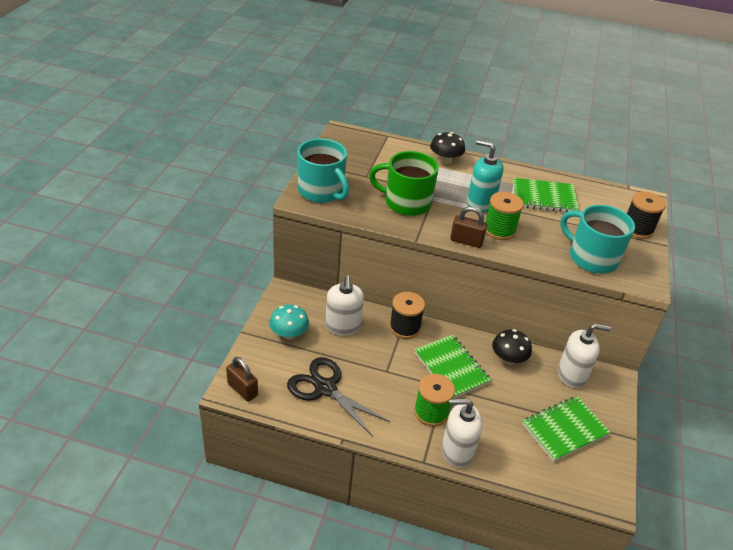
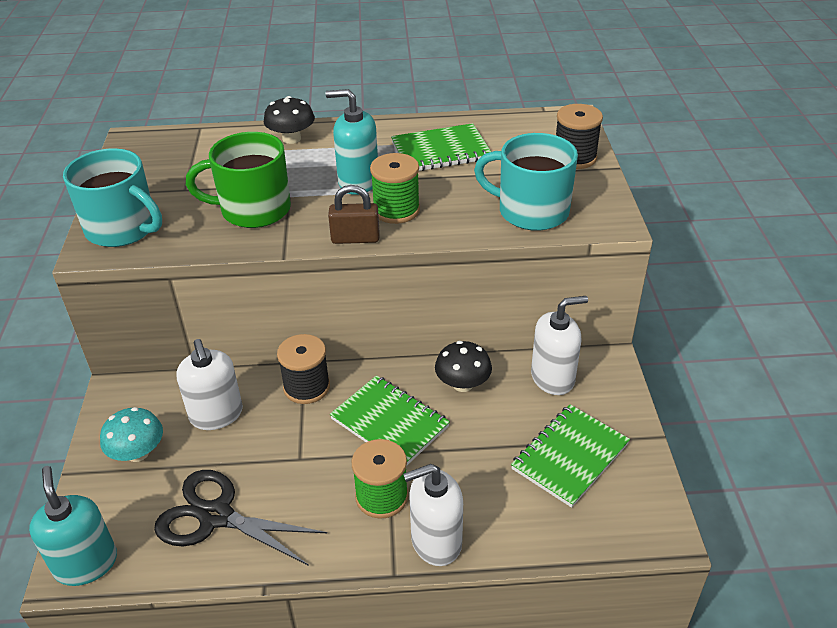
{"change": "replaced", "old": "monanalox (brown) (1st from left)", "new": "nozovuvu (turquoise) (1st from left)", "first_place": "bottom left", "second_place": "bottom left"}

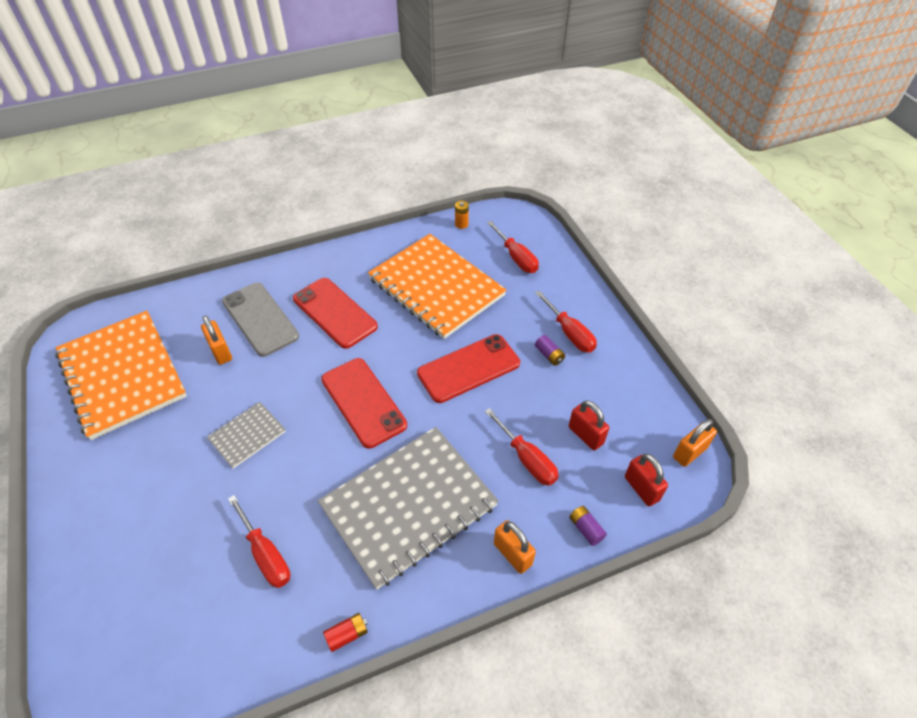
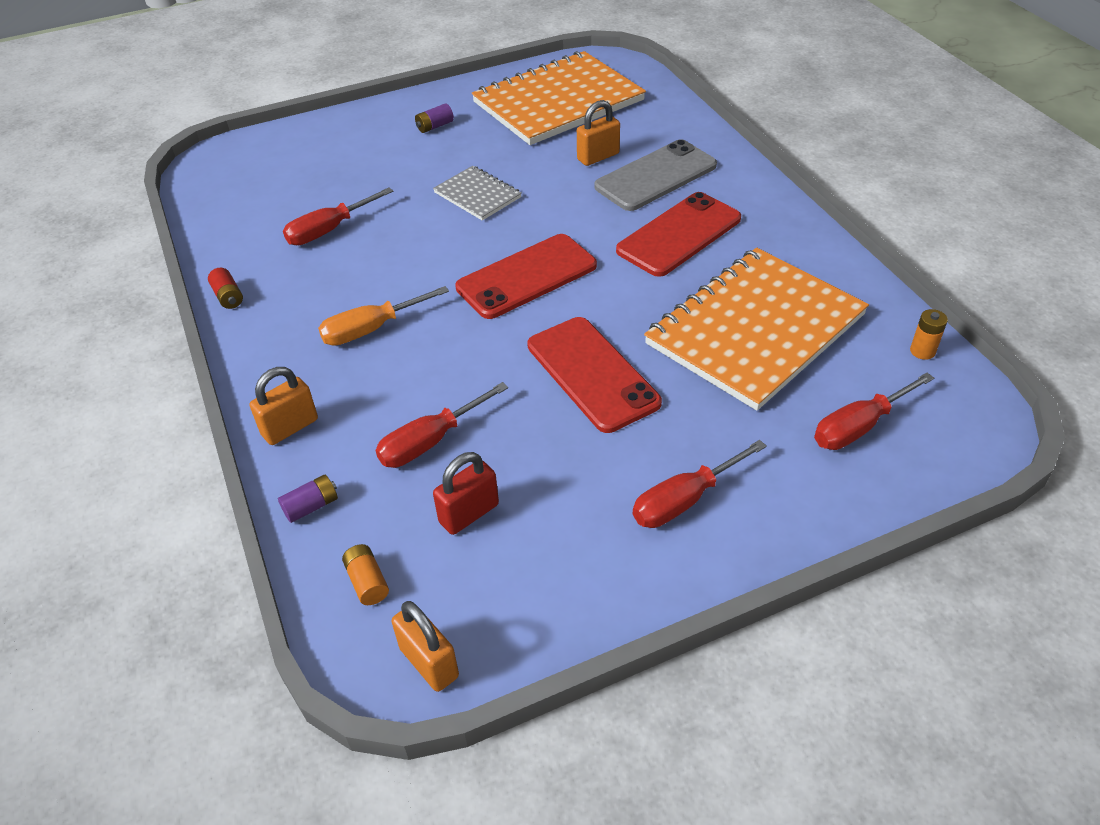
{"change": "moved", "old": "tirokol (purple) (1st from left in the first image)", "new": "tirokol (purple) (2nd from left)", "first_place": "centre", "second_place": "top centre"}
{"change": "replaced", "old": "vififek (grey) (2nd from left)", "new": "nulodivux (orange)", "first_place": "bottom centre", "second_place": "centre"}
{"change": "replaced", "old": "monanalox (red) (2nd from left)", "new": "tirokol (orange) (1st from left)", "first_place": "bottom right", "second_place": "bottom left"}

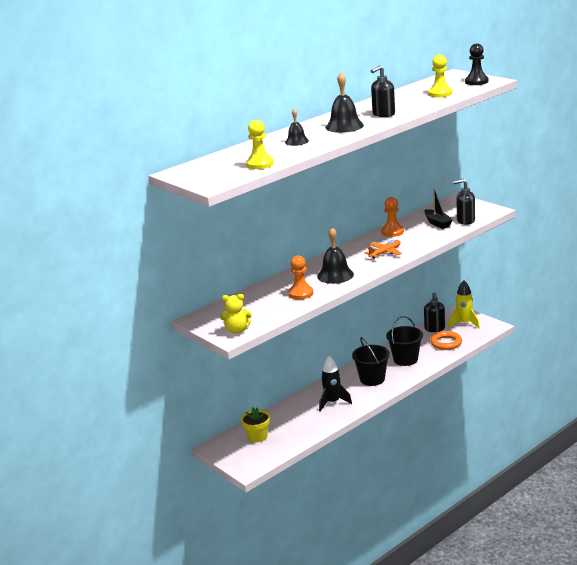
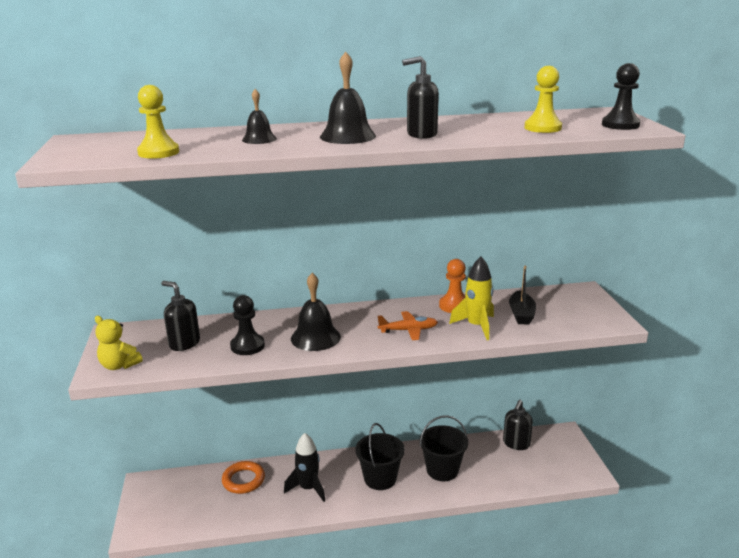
{"change": "removed", "old": "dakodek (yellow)", "first_place": "bottom centre"}
{"change": "moved", "old": "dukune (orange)", "first_place": "middle right", "second_place": "bottom left"}
{"change": "moved", "old": "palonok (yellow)", "first_place": "middle right", "second_place": "centre"}
{"change": "moved", "old": "nozovuvu (black) (3rd from left in the first image)", "new": "nozovuvu (black) (1st from left)", "first_place": "middle right", "second_place": "middle left"}
{"change": "recoloured", "old": "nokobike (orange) (1st from left)", "new": "nokobike (black) (1st from left)", "first_place": "centre", "second_place": "centre"}

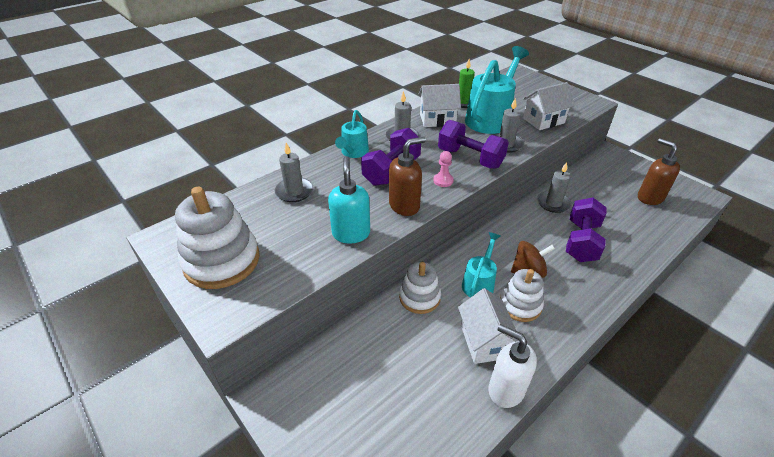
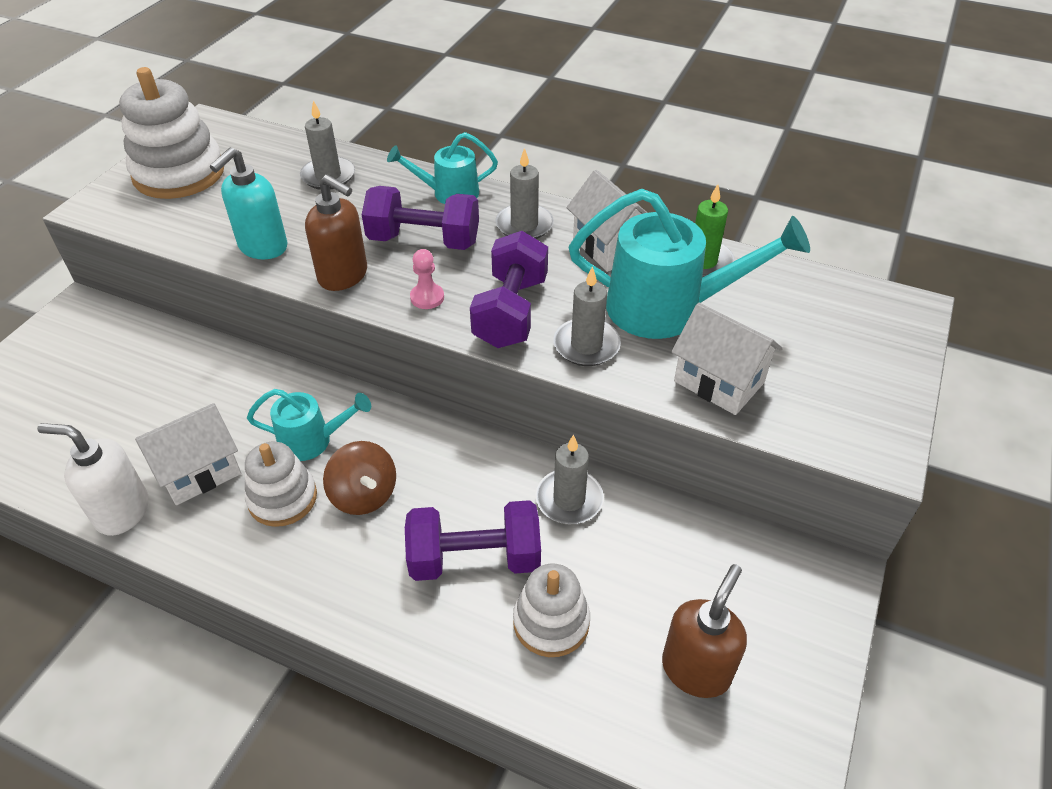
{"change": "moved", "old": "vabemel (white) (2nd from left in the first image)", "new": "vabemel (white) (3rd from left)", "first_place": "centre", "second_place": "bottom centre"}
{"change": "turned", "old": "nozovuvu (turquoise)", "first_place": "centre", "second_place": "top left", "degrees": 150}
{"change": "turned", "old": "nozovuvu (white)", "first_place": "bottom centre", "second_place": "middle left", "degrees": -90}

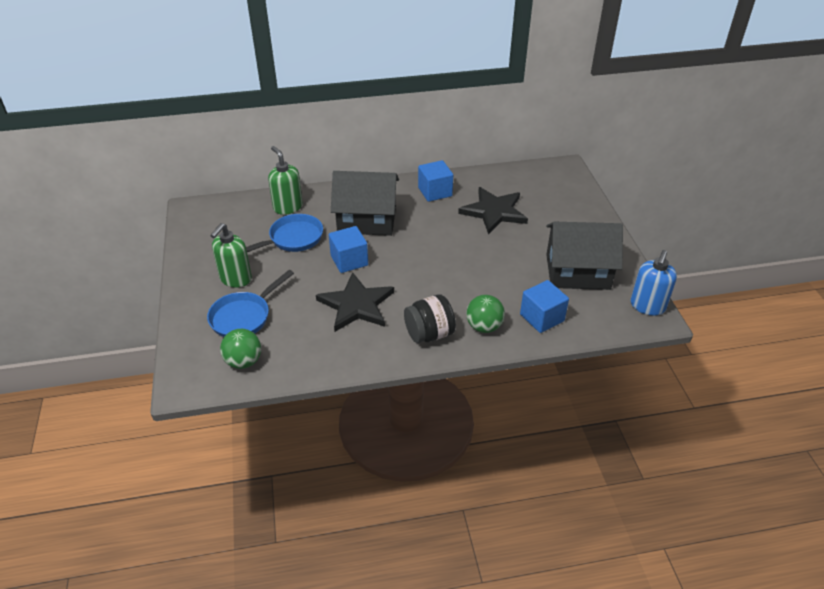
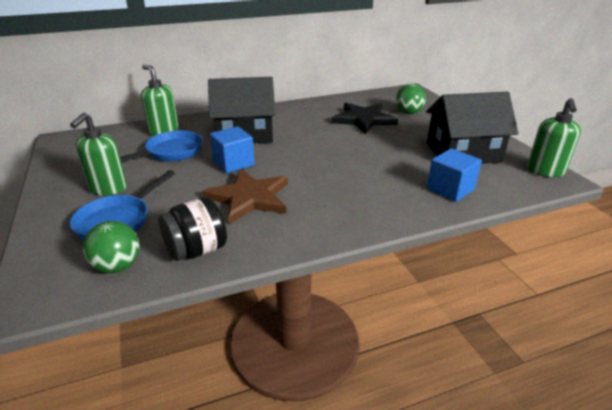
{"change": "removed", "old": "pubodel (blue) (2nd from left)", "first_place": "top centre"}
{"change": "moved", "old": "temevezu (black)", "first_place": "centre", "second_place": "middle left"}
{"change": "moved", "old": "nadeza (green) (2nd from left)", "first_place": "centre", "second_place": "top right"}
{"change": "recoloured", "old": "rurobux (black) (1st from left)", "new": "rurobux (brown)", "first_place": "centre", "second_place": "centre"}
{"change": "recoloured", "old": "nozovuvu (blue)", "new": "nozovuvu (green) (3rd from left)", "first_place": "middle right", "second_place": "middle right"}

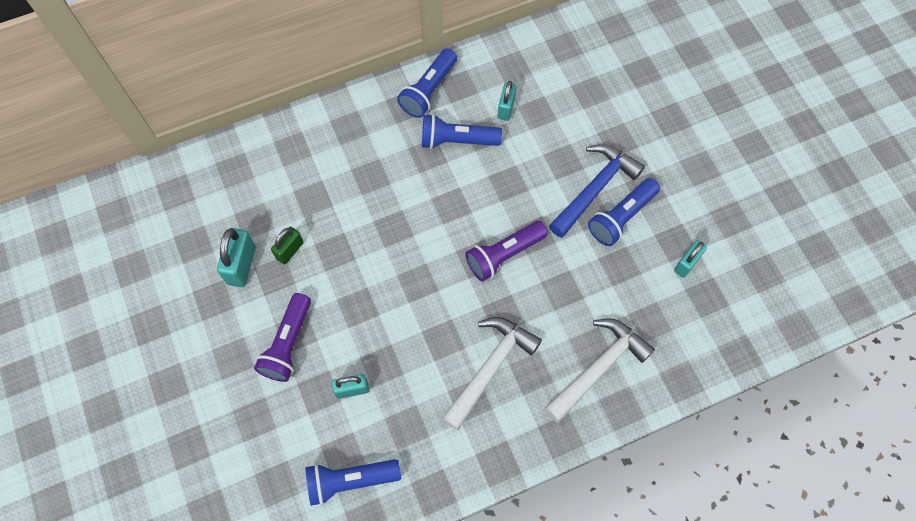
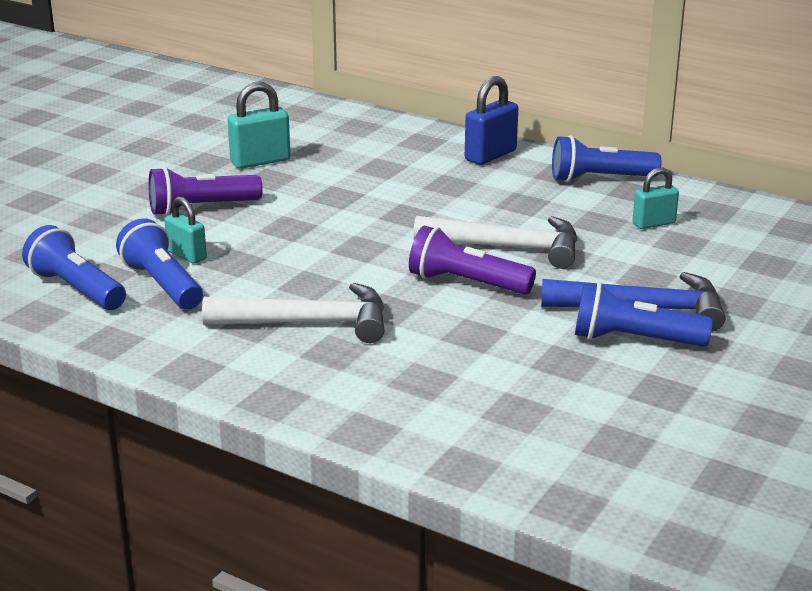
{"change": "removed", "old": "monanalox (green)", "first_place": "middle left"}
{"change": "removed", "old": "monanalox (turquoise) (4th from left)", "first_place": "middle right"}
{"change": "added", "new": "monanalox (blue)", "second_place": "top centre"}
{"change": "moved", "old": "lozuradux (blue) (3rd from left in the first image)", "new": "lozuradux (blue) (2nd from left)", "first_place": "top centre", "second_place": "middle left"}
{"change": "moved", "old": "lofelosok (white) (2nd from left)", "first_place": "bottom centre", "second_place": "centre"}

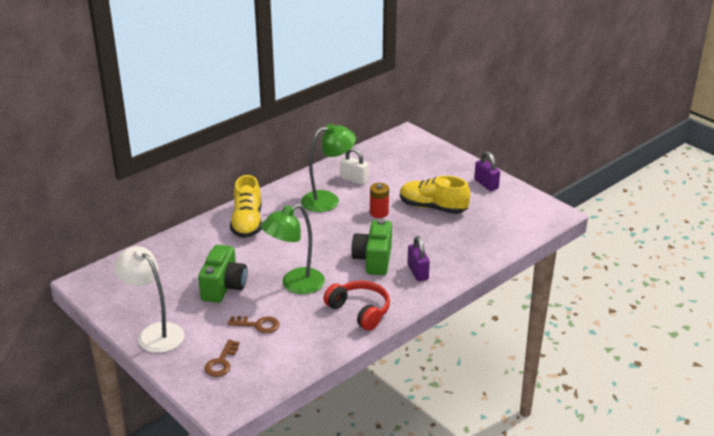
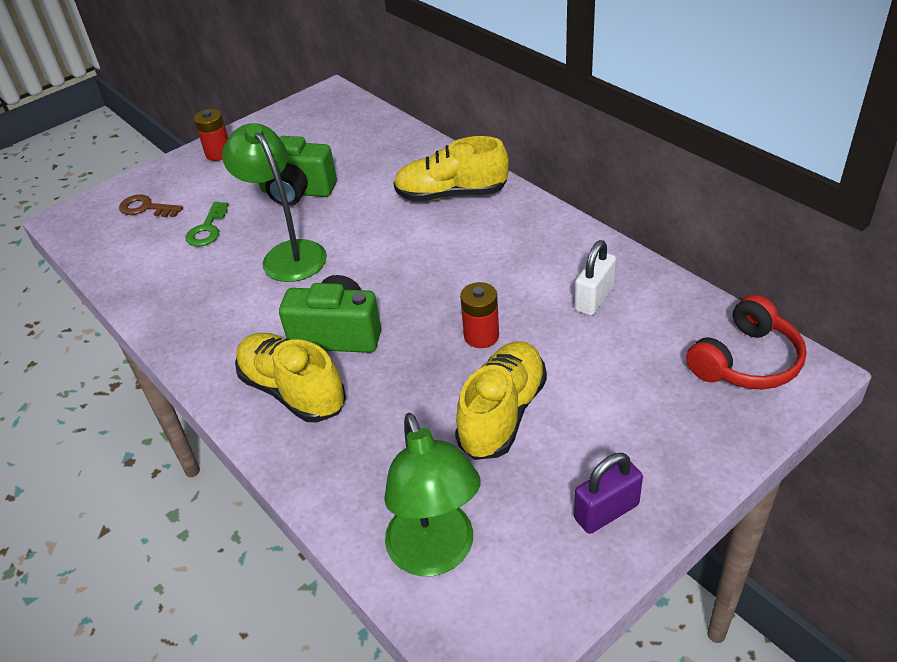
{"change": "moved", "old": "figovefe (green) (2nd from left)", "first_place": "centre", "second_place": "bottom centre"}
{"change": "moved", "old": "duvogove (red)", "first_place": "bottom centre", "second_place": "middle right"}
{"change": "replaced", "old": "figovefe (white)", "new": "tirokol (red) (1st from left)", "first_place": "bottom left", "second_place": "top left"}
{"change": "replaced", "old": "monanalox (purple) (1st from left)", "new": "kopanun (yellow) (1st from left)", "first_place": "centre", "second_place": "middle left"}
{"change": "recoloured", "old": "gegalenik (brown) (2nd from left)", "new": "gegalenik (green)", "first_place": "bottom centre", "second_place": "middle left"}

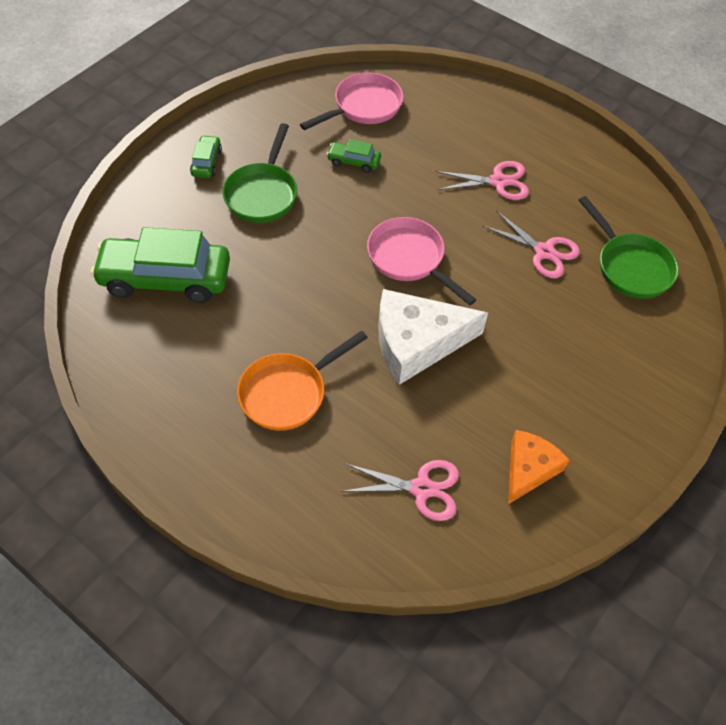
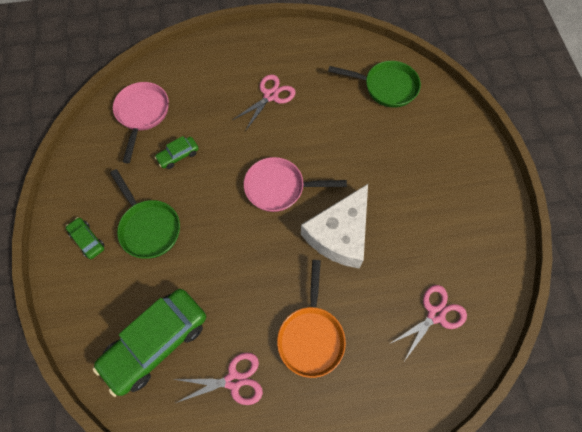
{"change": "removed", "old": "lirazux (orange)", "first_place": "middle right"}
{"change": "moved", "old": "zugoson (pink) (3rd from left in the first image)", "new": "zugoson (pink) (1st from left)", "first_place": "middle right", "second_place": "bottom centre"}

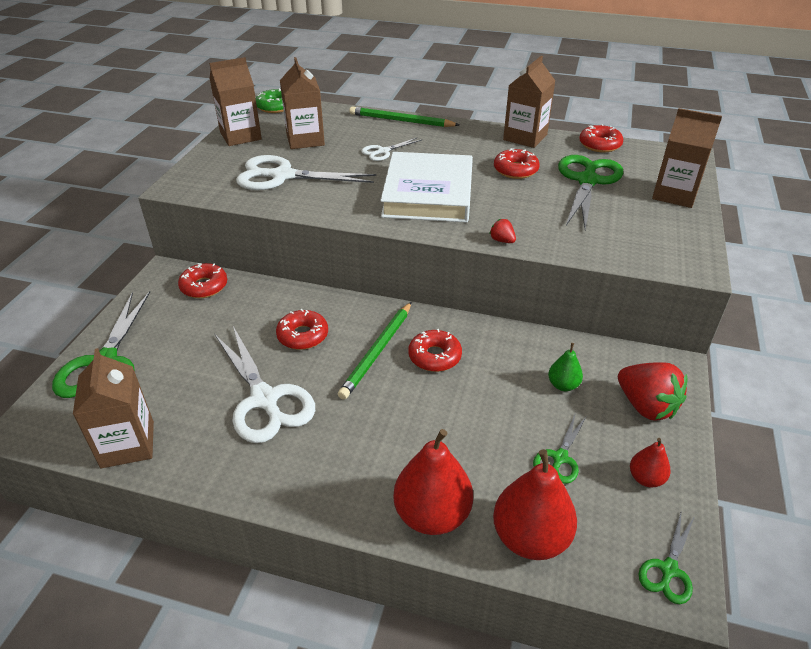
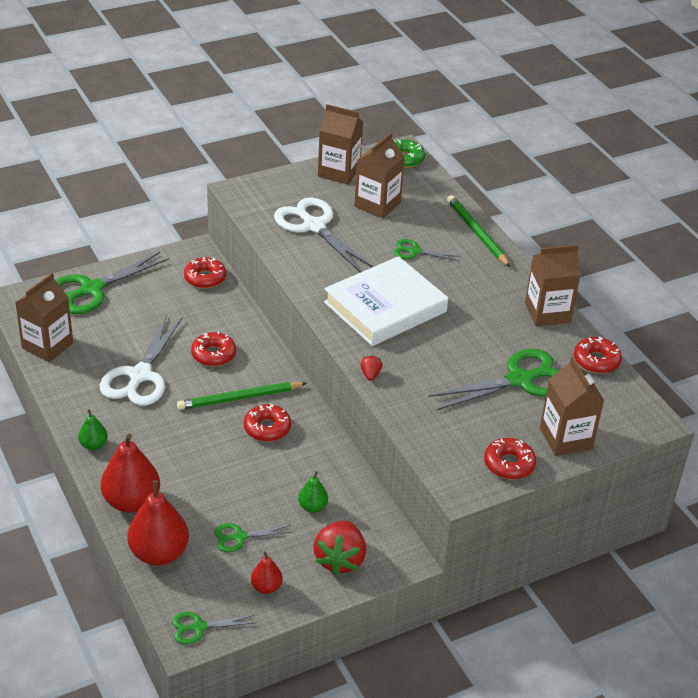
{"change": "added", "new": "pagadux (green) (1st from left)", "second_place": "middle left"}
{"change": "moved", "old": "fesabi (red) (4th from left)", "first_place": "top centre", "second_place": "middle right"}
{"change": "recoloured", "old": "zugoson (white) (3rd from left)", "new": "zugoson (green) (4th from left)", "first_place": "top centre", "second_place": "centre"}

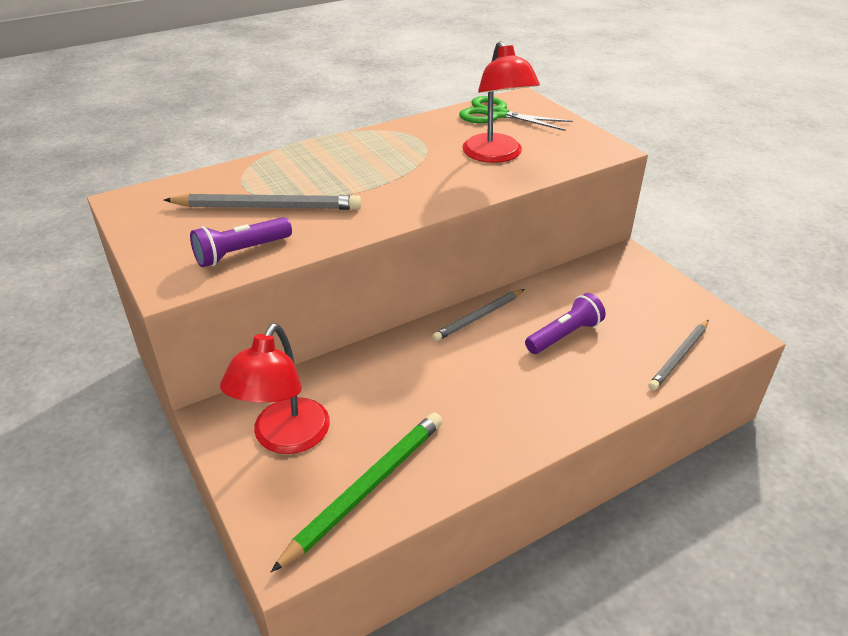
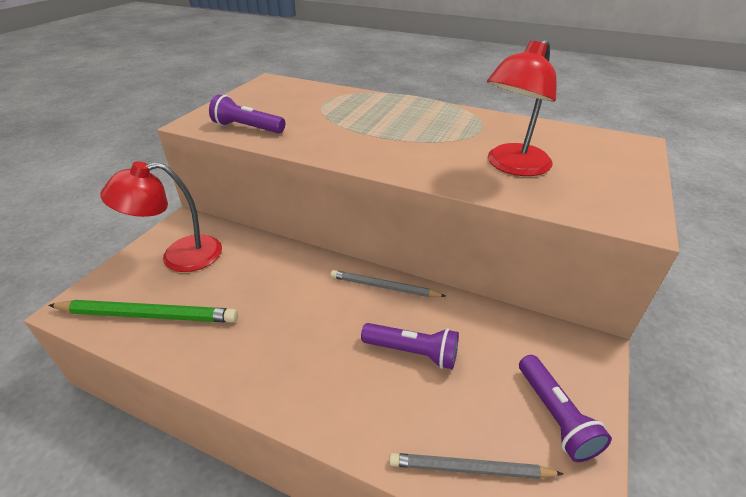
{"change": "removed", "old": "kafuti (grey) (1st from left)", "first_place": "top left"}
{"change": "removed", "old": "zugoson (green)", "first_place": "top centre"}
{"change": "added", "new": "lozuradux (purple) (3rd from left)", "second_place": "bottom right"}

